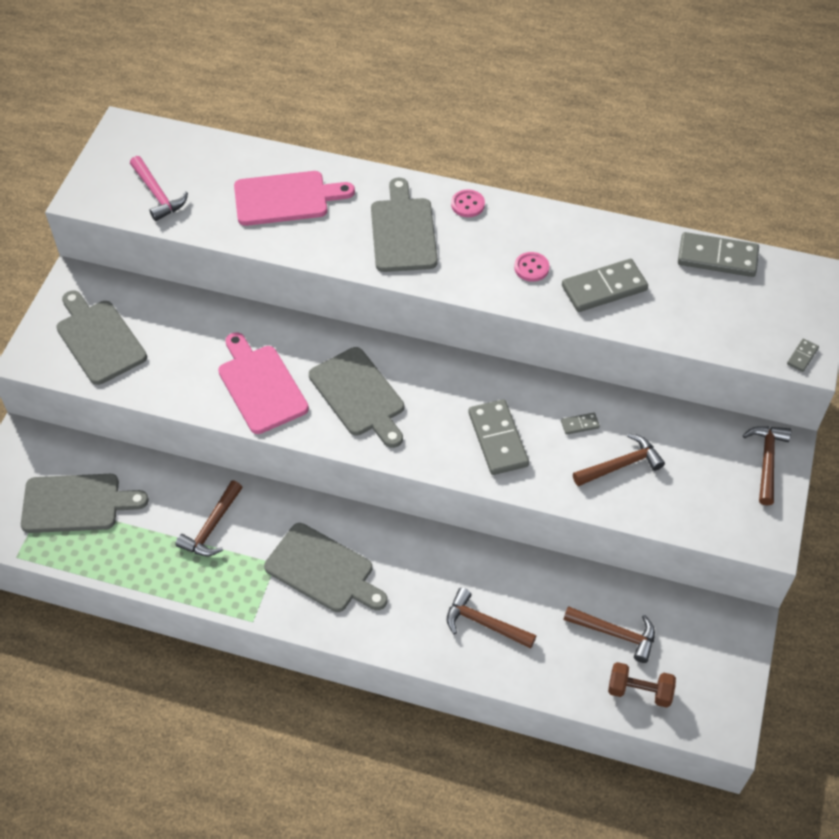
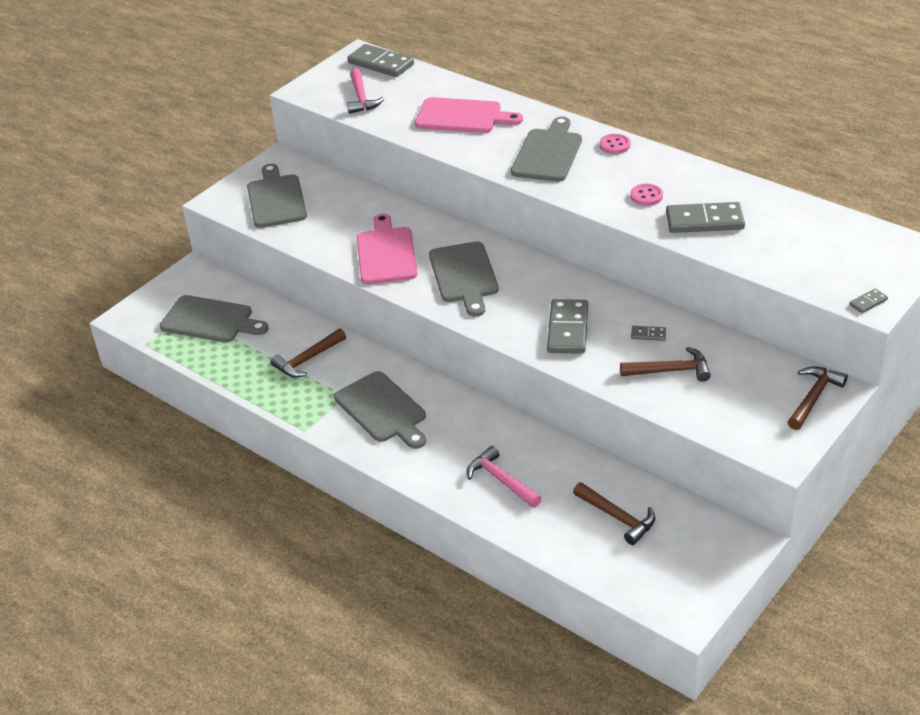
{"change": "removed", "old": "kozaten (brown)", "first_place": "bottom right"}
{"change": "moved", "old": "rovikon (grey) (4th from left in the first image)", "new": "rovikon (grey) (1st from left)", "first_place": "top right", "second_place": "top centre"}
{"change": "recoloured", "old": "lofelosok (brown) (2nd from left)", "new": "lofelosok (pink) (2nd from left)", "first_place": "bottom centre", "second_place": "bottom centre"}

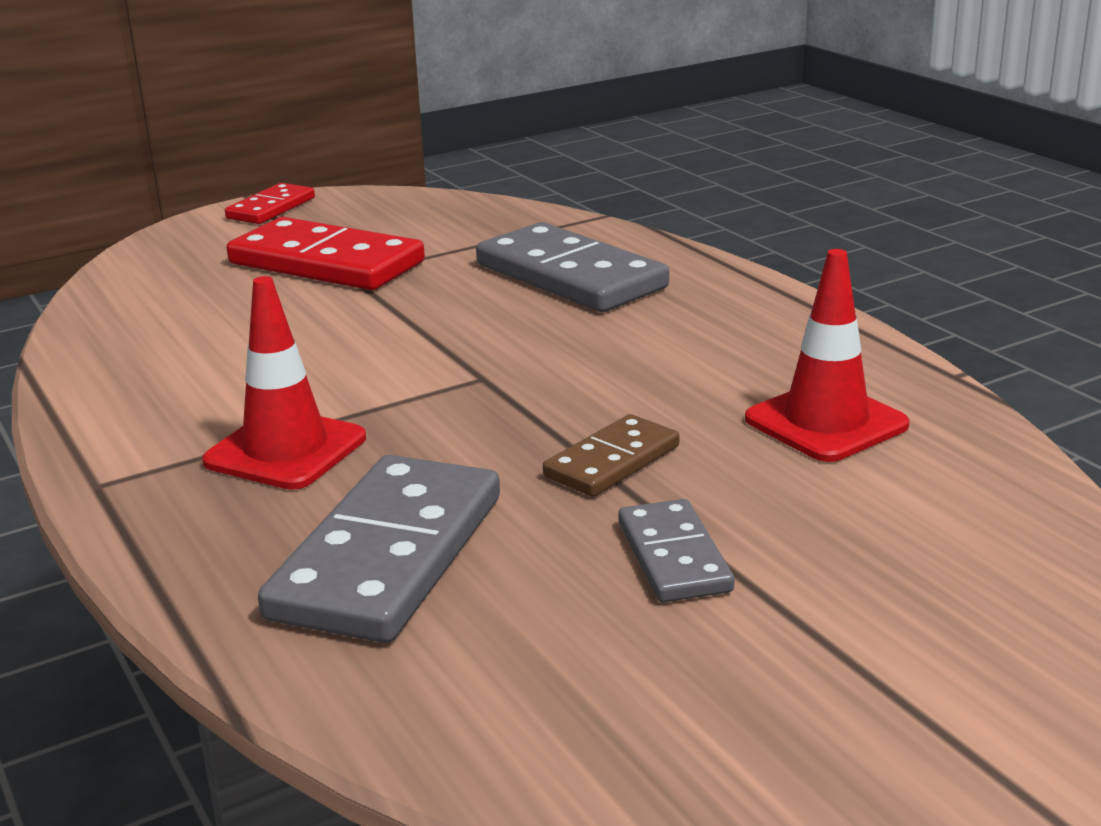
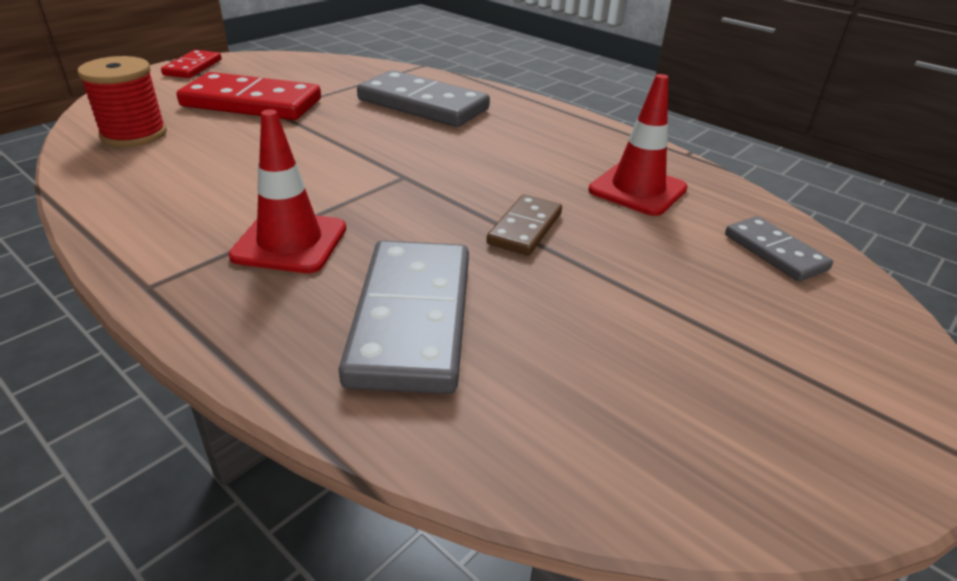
{"change": "added", "new": "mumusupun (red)", "second_place": "top left"}
{"change": "moved", "old": "rovikon (grey) (3rd from left)", "first_place": "centre", "second_place": "middle right"}

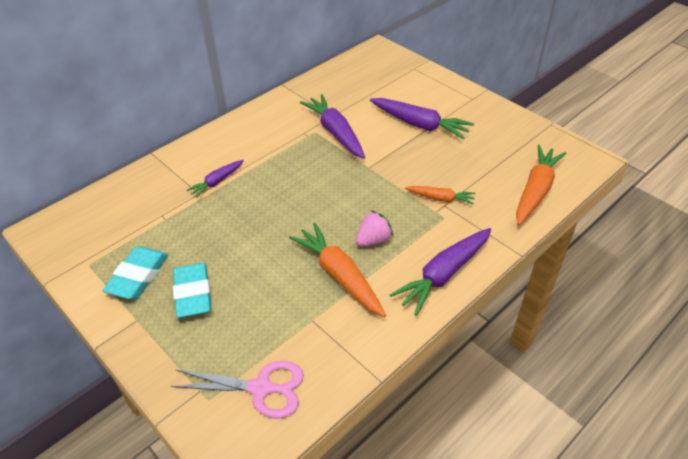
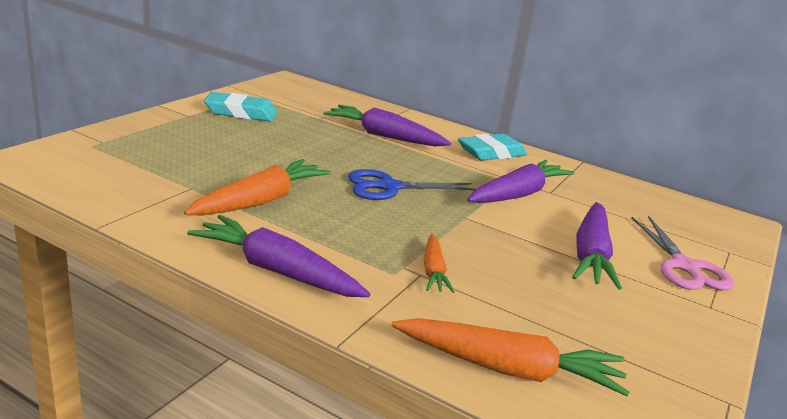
{"change": "removed", "old": "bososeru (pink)", "first_place": "centre"}
{"change": "added", "new": "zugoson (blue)", "second_place": "centre"}
{"change": "moved", "old": "zugoson (pink)", "first_place": "bottom centre", "second_place": "middle right"}
{"change": "moved", "old": "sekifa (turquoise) (2nd from left)", "first_place": "middle left", "second_place": "centre"}
{"change": "resized", "old": "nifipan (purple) (1st from left in the first image)", "first_place": "middle left", "second_place": "top centre", "factor": 1.77}

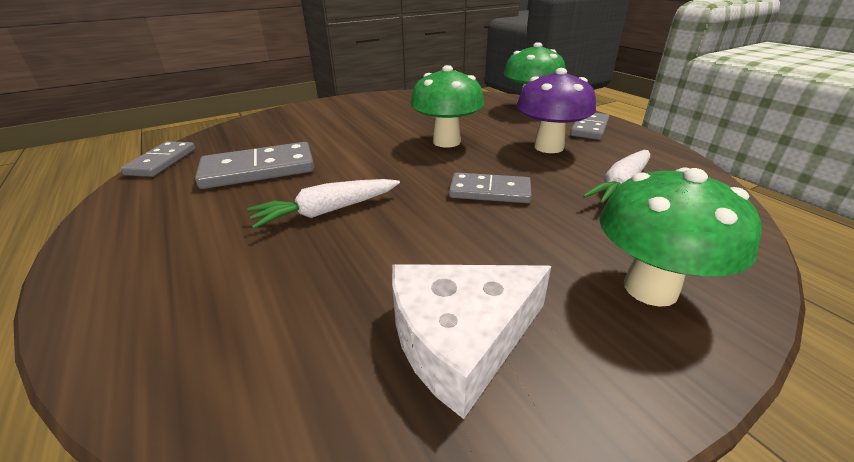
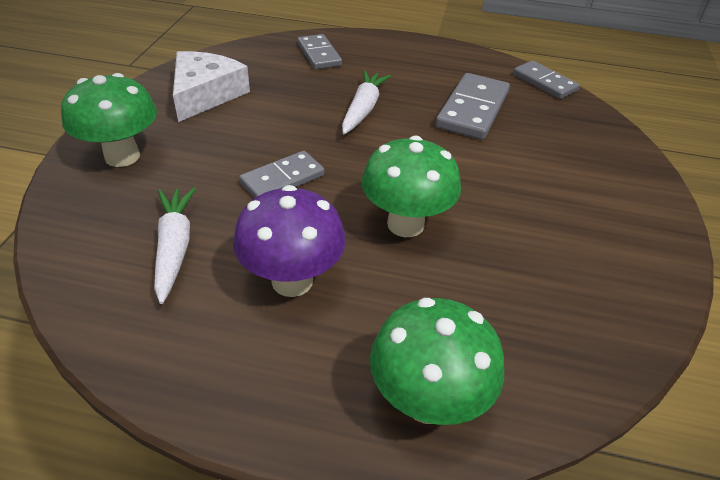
{"change": "moved", "old": "rovikon (grey) (4th from left in the first image)", "new": "rovikon (grey) (2nd from left)", "first_place": "top right", "second_place": "top centre"}

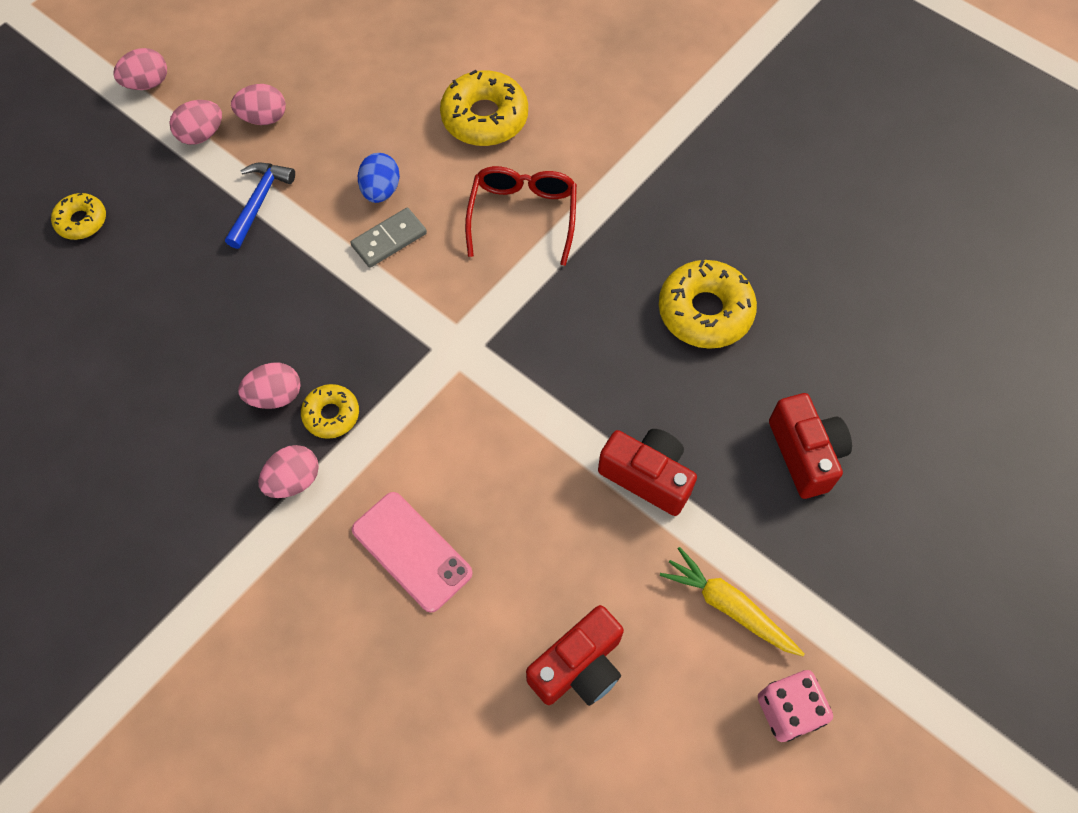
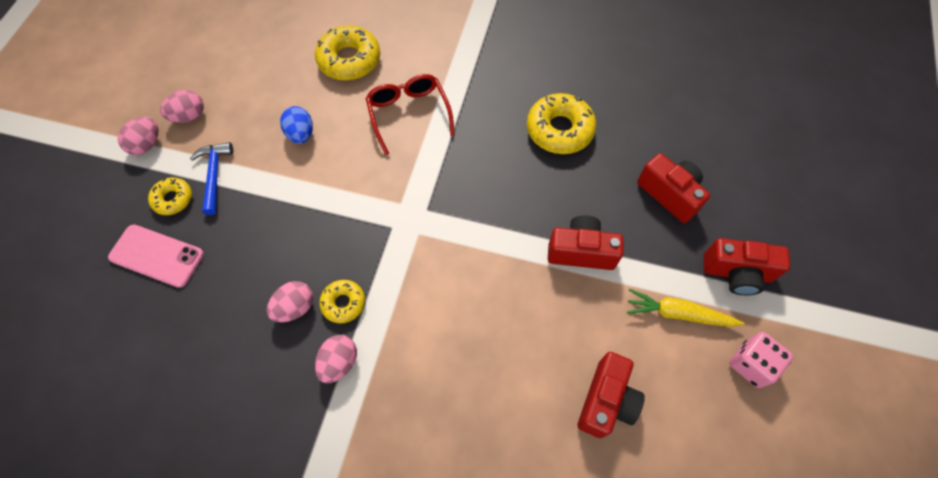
{"change": "removed", "old": "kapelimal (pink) (1st from left)", "first_place": "top left"}
{"change": "removed", "old": "rovikon (grey)", "first_place": "top centre"}
{"change": "added", "new": "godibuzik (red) (4th from left)", "second_place": "middle right"}
{"change": "moved", "old": "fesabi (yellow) (1st from left)", "first_place": "top left", "second_place": "middle left"}
{"change": "moved", "old": "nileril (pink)", "first_place": "bottom centre", "second_place": "middle left"}

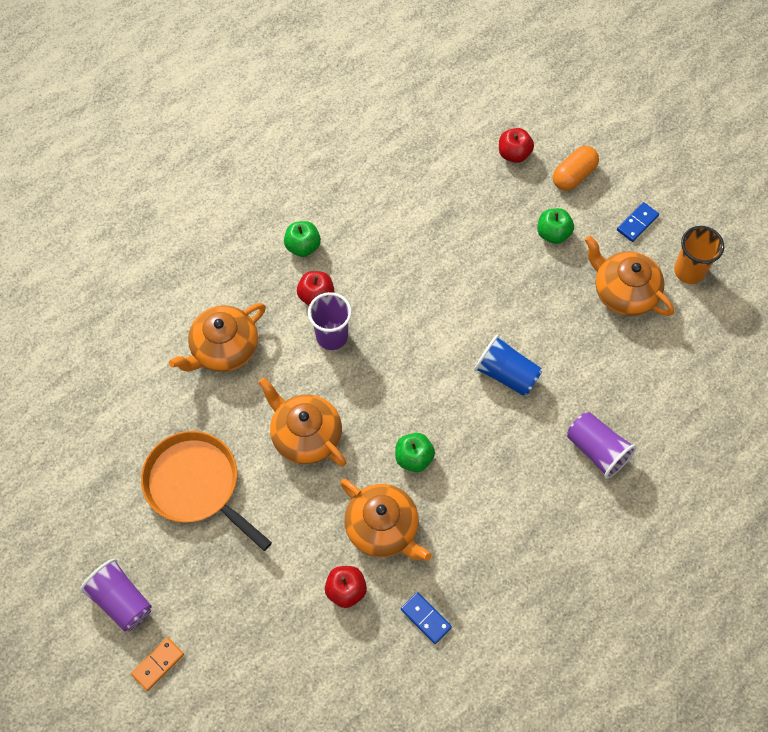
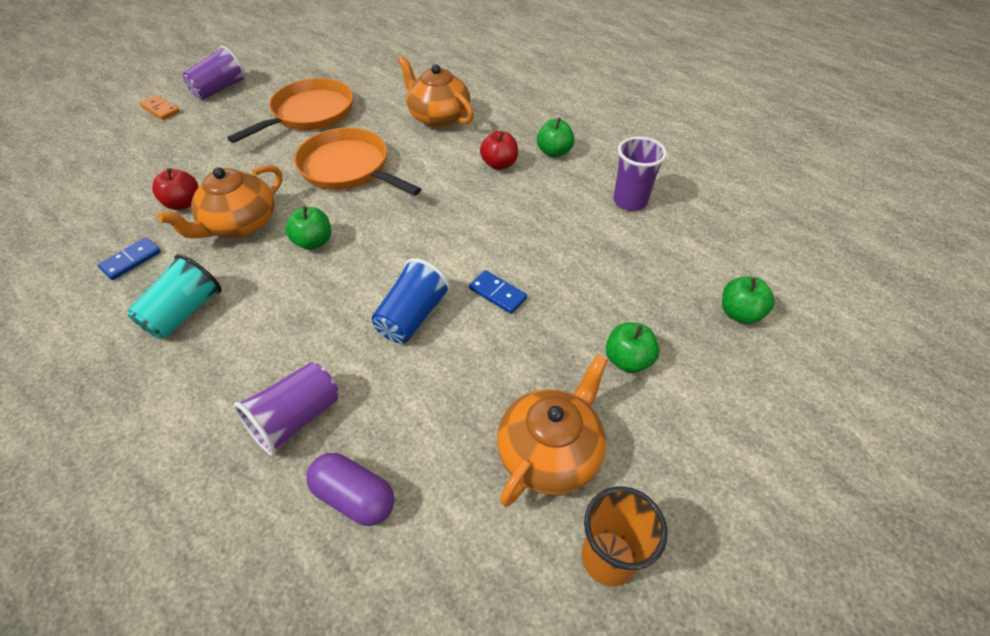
{"change": "removed", "old": "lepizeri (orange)", "first_place": "top right"}
{"change": "added", "new": "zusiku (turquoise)", "second_place": "middle left"}
{"change": "added", "new": "lepizeri (purple)", "second_place": "bottom centre"}
{"change": "moved", "old": "zusiku (purple) (2nd from left in the first image)", "new": "zusiku (purple) (3rd from left)", "first_place": "centre", "second_place": "top centre"}
{"change": "moved", "old": "rovikon (blue) (2nd from left)", "first_place": "top right", "second_place": "centre"}
{"change": "replaced", "old": "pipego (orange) (2nd from left)", "new": "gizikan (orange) (2nd from left)", "first_place": "centre", "second_place": "top centre"}
{"change": "recoloured", "old": "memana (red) (3rd from left)", "new": "memana (green) (4th from left)", "first_place": "top right", "second_place": "middle right"}

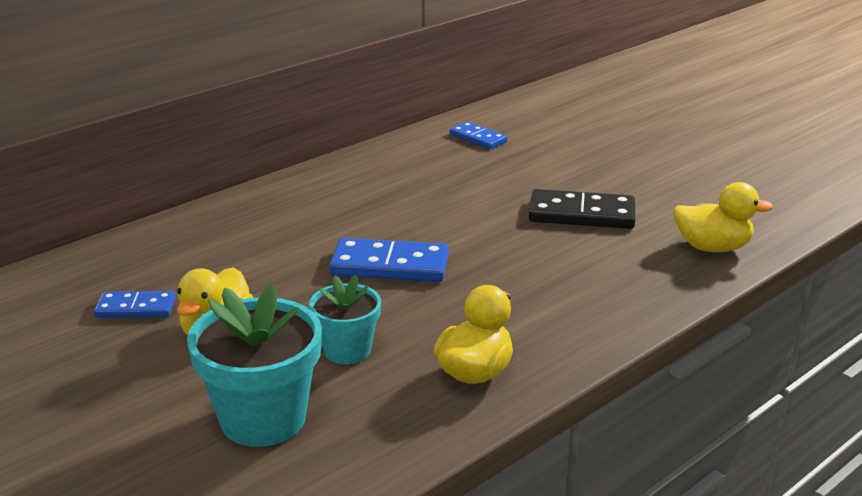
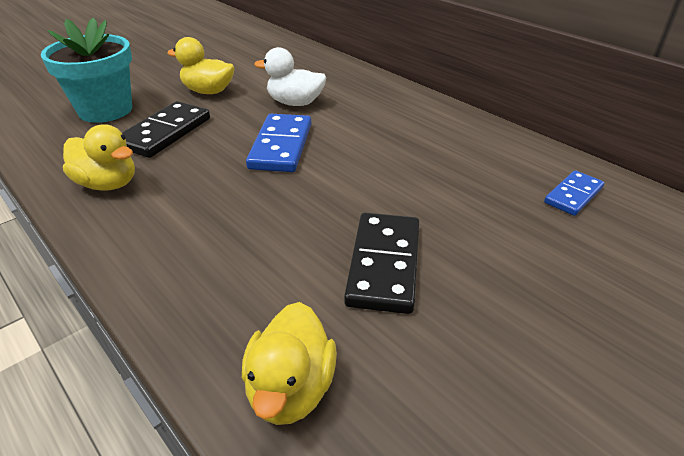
{"change": "removed", "old": "rovikon (blue) (1st from left)", "first_place": "middle left"}
{"change": "added", "new": "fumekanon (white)", "second_place": "top centre"}
{"change": "replaced", "old": "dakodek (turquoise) (2nd from left)", "new": "rovikon (black) (1st from left)", "first_place": "centre", "second_place": "top left"}

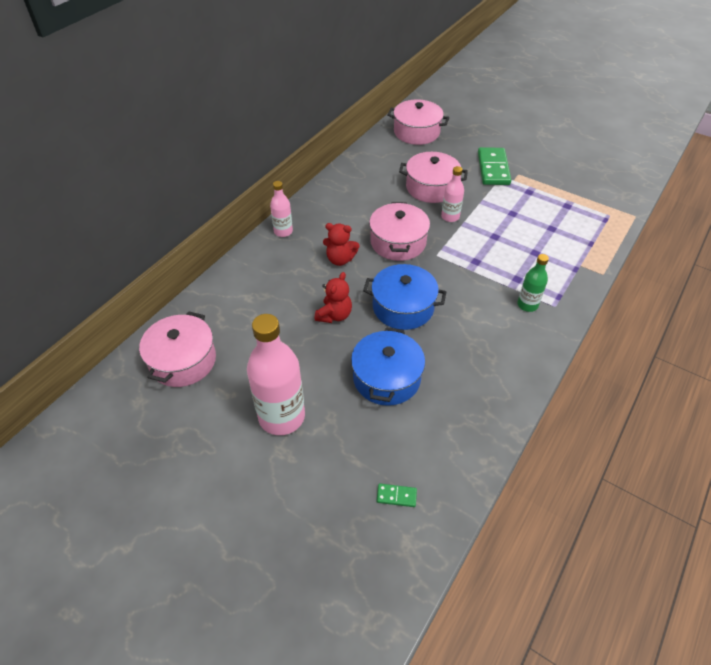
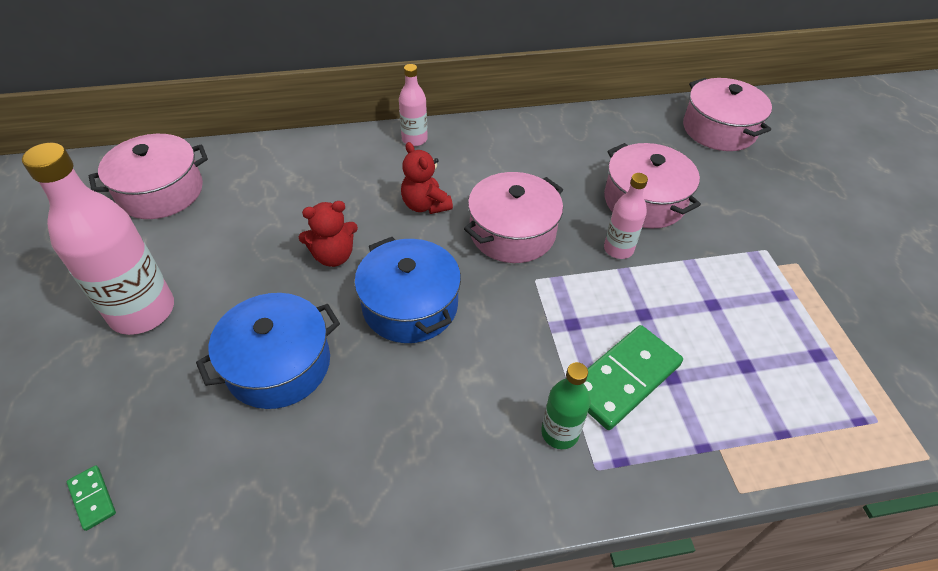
{"change": "moved", "old": "rovikon (green) (2nd from left)", "first_place": "top right", "second_place": "middle right"}

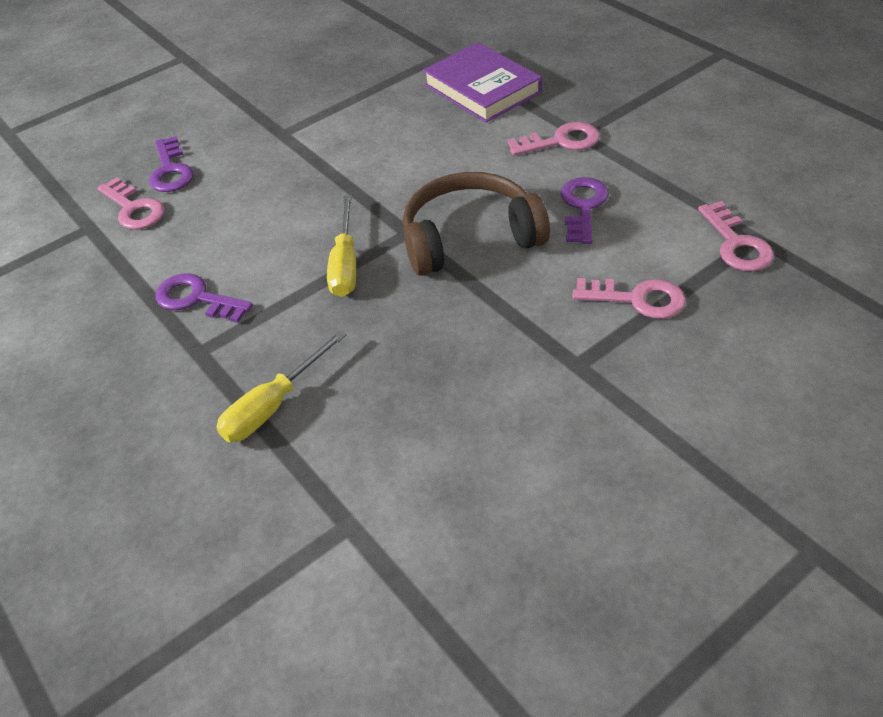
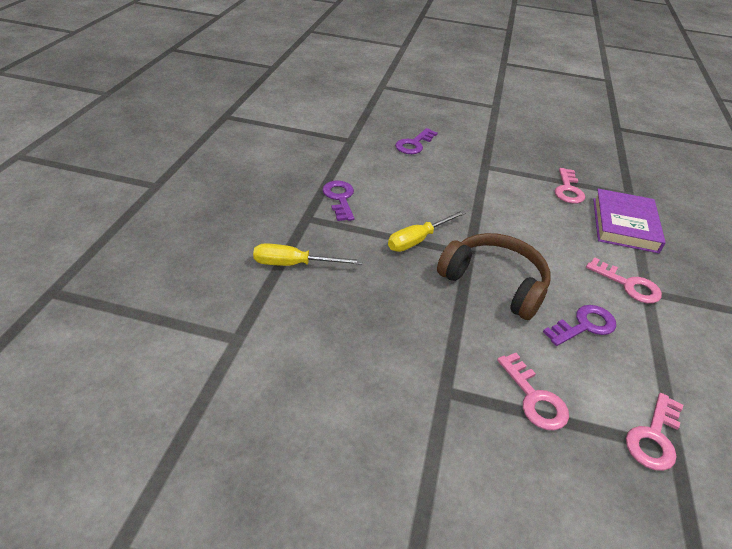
{"change": "moved", "old": "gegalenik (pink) (1st from left in the first image)", "new": "gegalenik (pink) (2nd from left)", "first_place": "top left", "second_place": "middle right"}

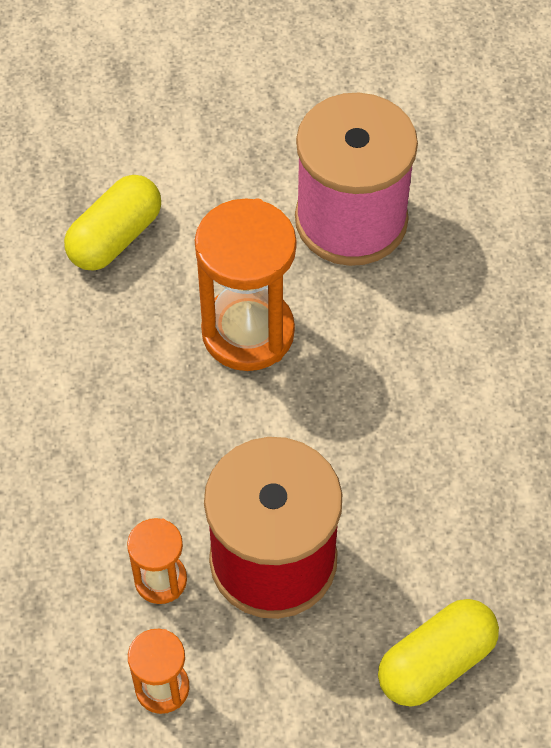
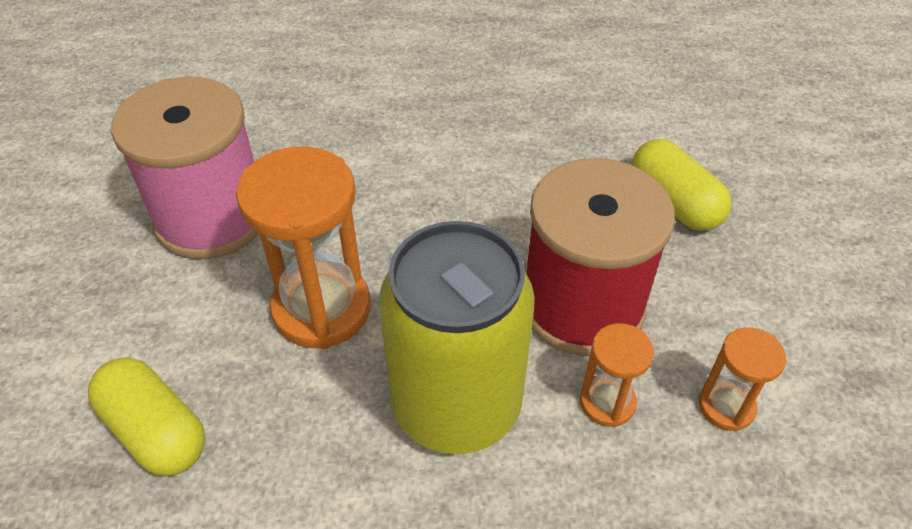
{"change": "added", "new": "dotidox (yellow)", "second_place": "centre"}

